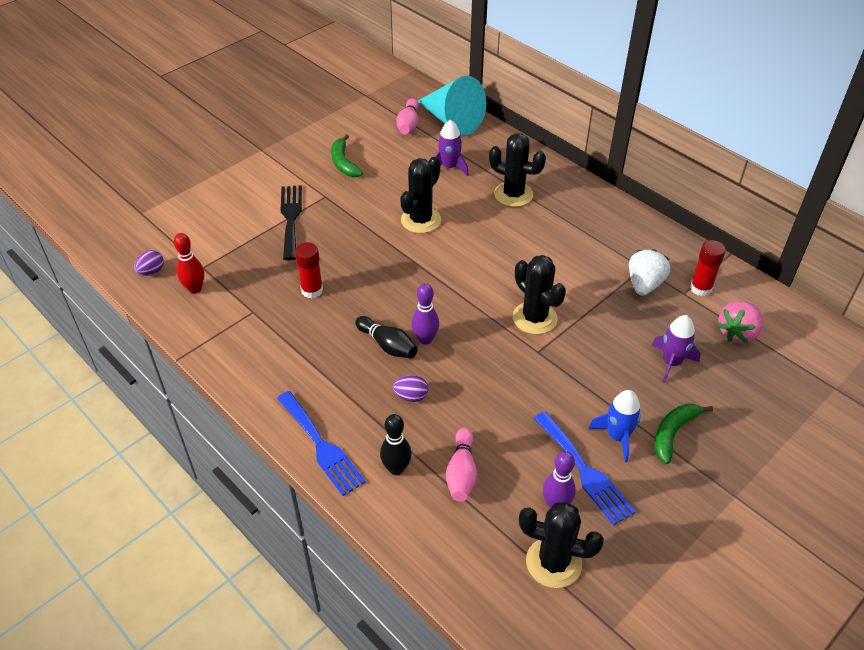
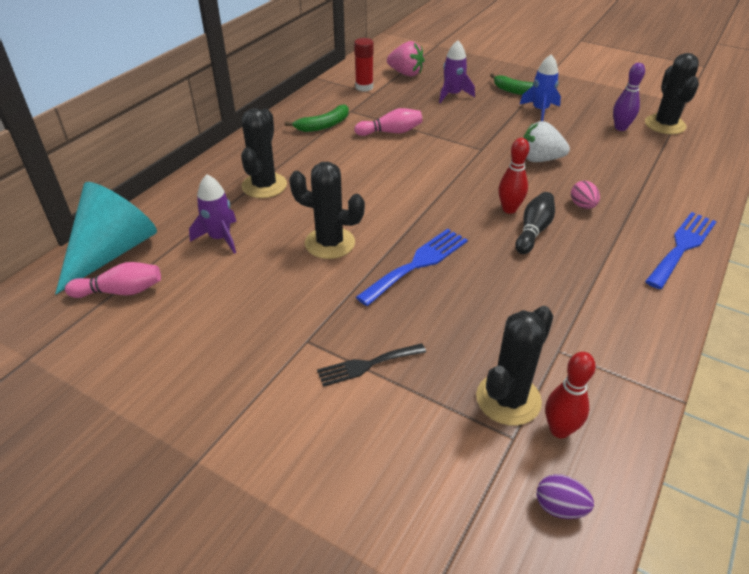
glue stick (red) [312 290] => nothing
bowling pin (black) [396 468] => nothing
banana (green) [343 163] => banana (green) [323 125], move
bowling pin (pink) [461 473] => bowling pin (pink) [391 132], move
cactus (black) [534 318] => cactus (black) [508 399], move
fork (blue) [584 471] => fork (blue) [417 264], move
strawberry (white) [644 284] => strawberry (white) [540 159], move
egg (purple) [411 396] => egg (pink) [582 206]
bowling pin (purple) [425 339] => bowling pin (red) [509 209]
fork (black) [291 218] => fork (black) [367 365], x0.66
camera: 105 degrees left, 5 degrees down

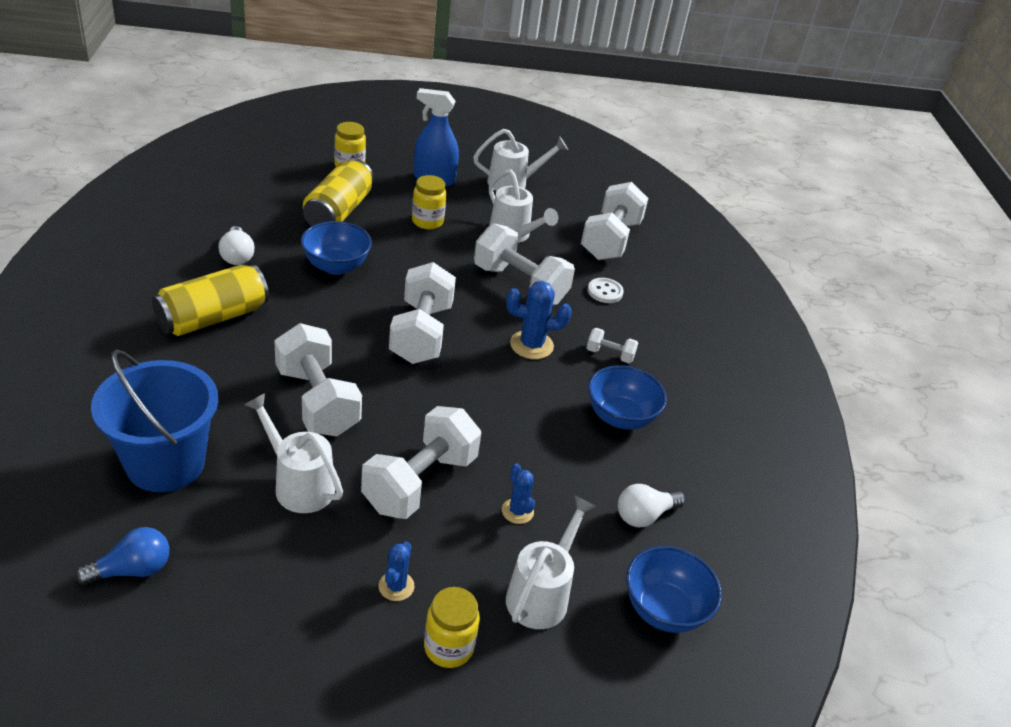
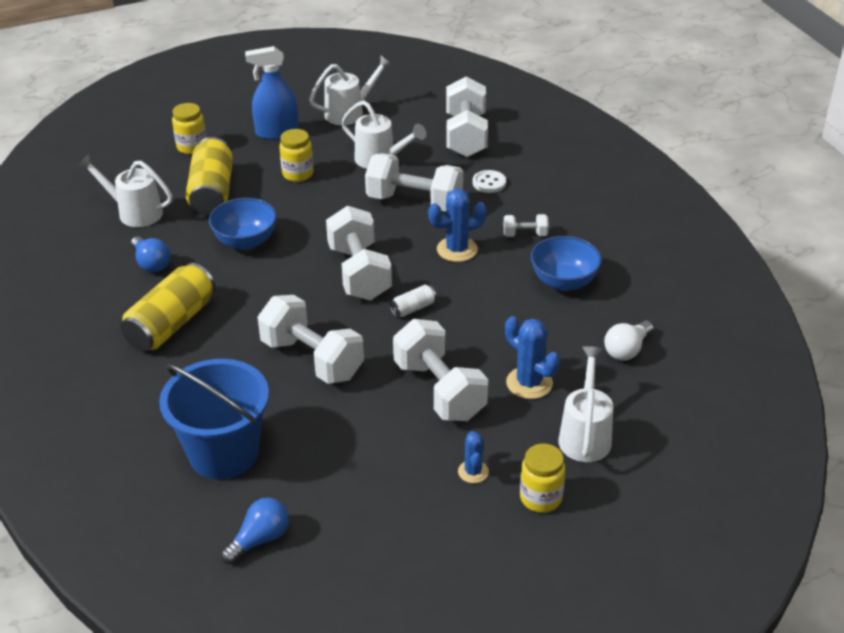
bowl (blue) [664 609] => nothing
nothing => can (white) [413 308]
watering can (white) [298 484] => watering can (white) [134 212], move
light bulb (white) [237 256] => light bulb (blue) [151 263]
dumbbell (white) [420 482] => dumbbell (white) [439 390], 45 degrees counterclockwise
cactus (blue) [517 511] => cactus (blue) [529 383], x1.62
camera: 15 degrees left, 0 degrees up

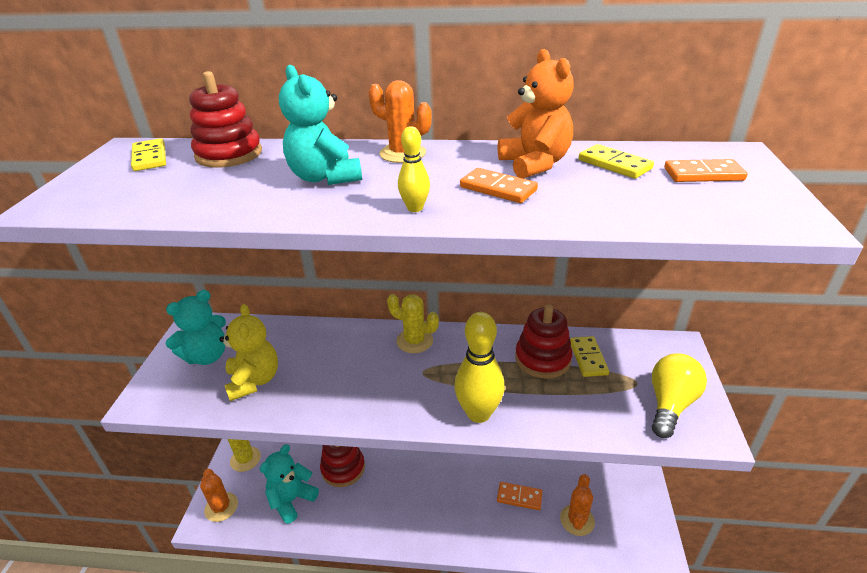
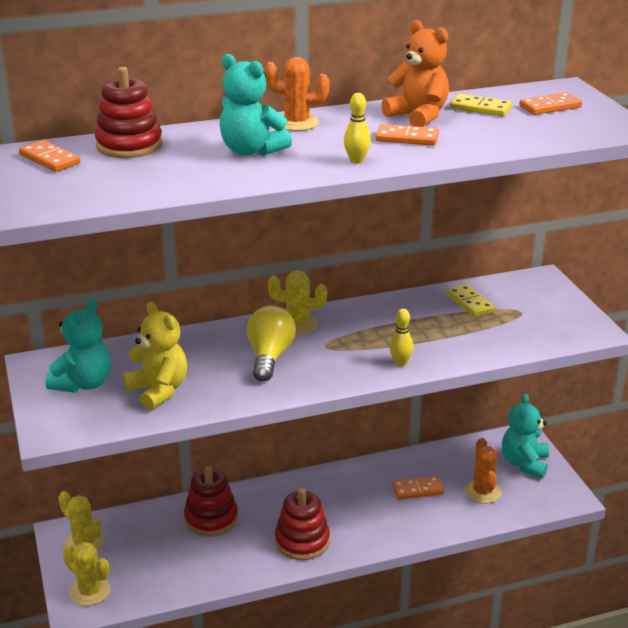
teddy bear (turquoise) [292 500] => teddy bear (turquoise) [524 463], move
stacking toy (red) [542 359] => stacking toy (red) [302 541], move
light bulb (yellow) [670 404] => light bulb (yellow) [269 357], move
domino (yellow) [149 157] => domino (orange) [49 159]
cactus (orange) [221 507] => cactus (yellow) [90 591]
bowling pin (yellow) [478 413] => bowling pin (yellow) [400 363], x0.50
camera: 25 degrees left, 5 degrees down

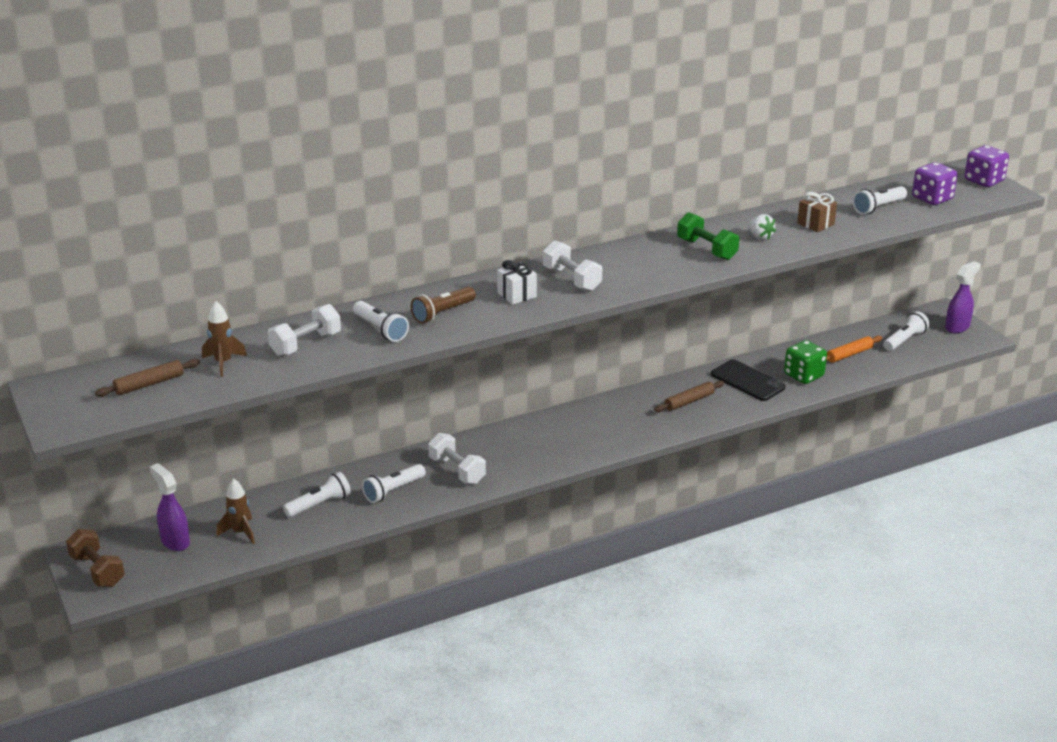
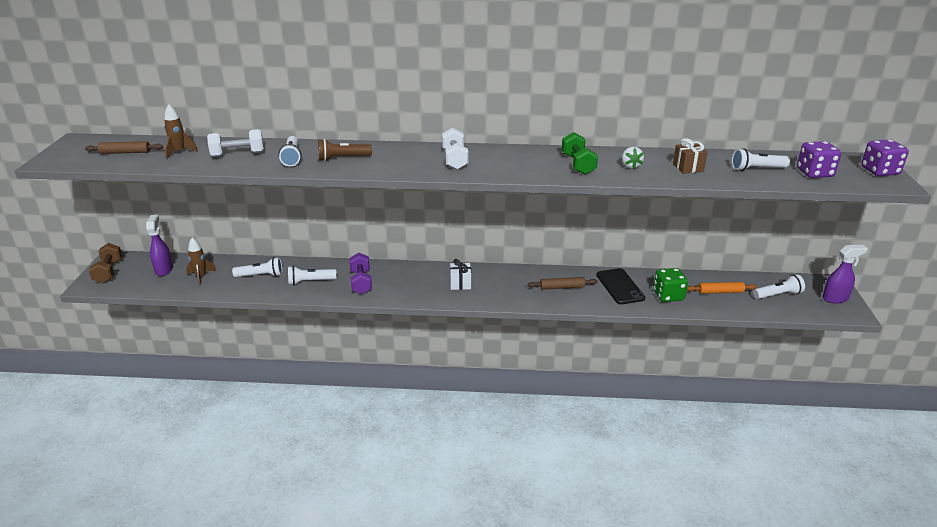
gift (white) [517 295] => gift (white) [460 284], move
dumbbell (white) [457 470] => dumbbell (purple) [361 282]
camera: 30 degrees right, 0 degrees up

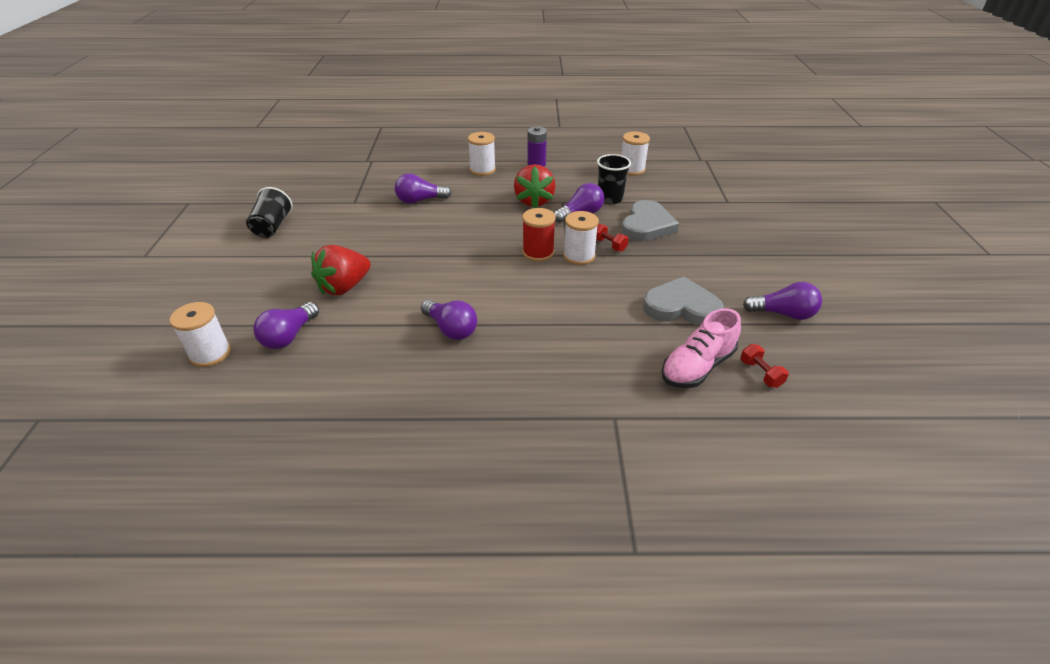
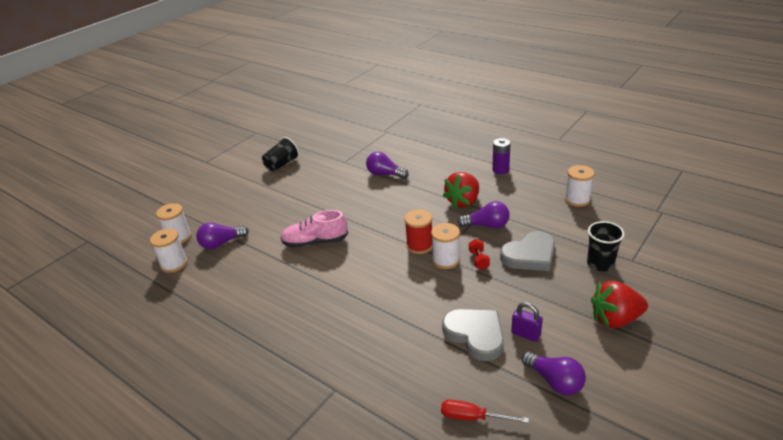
light bulb (purple) [451 329] => nothing
nothing => padlock (purple) [525 334]
strawberry (red) [344 287] => strawberry (red) [615 319], move
spool (white) [482 170] => spool (white) [174 264], move
cup (black) [610 199] => cup (black) [600 264], move
shoe (pink) [697 367] => shoe (pink) [315 242], move
dumbbell (red) [760 373] => screwdriver (red) [473 417]
camera: 40 degrees right, 5 degrees down

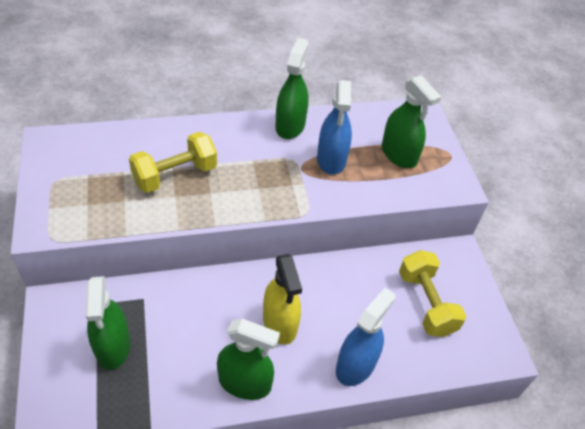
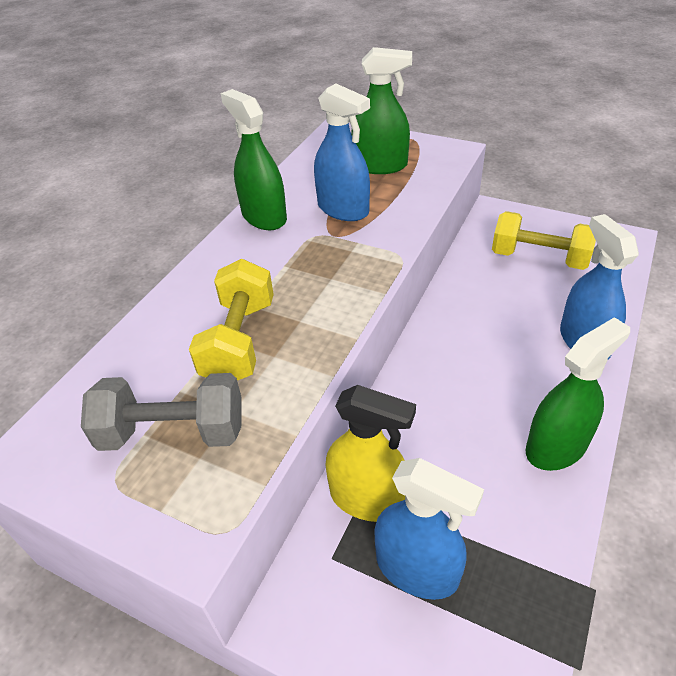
nothing => dumbbell (grey) [173 432]
spray bottle (yellow) [280 323] => spray bottle (yellow) [368 498], move
spray bottle (green) [112 346] => spray bottle (blue) [417 569]
camera: 45 degrees left, 5 degrees down

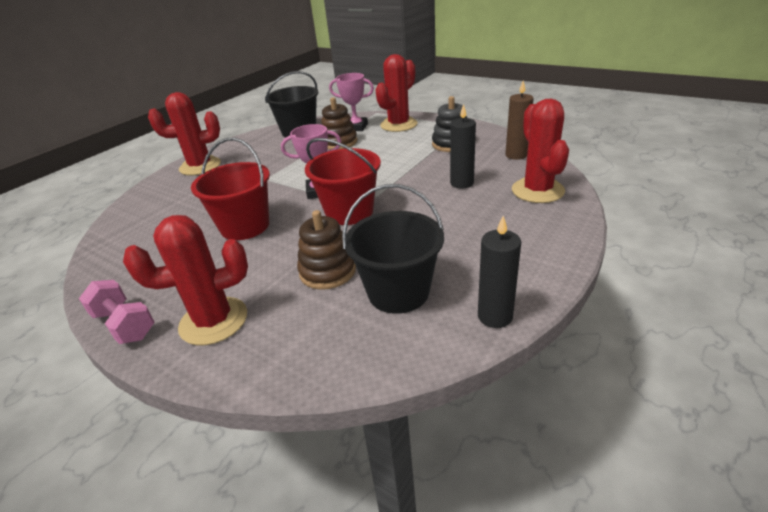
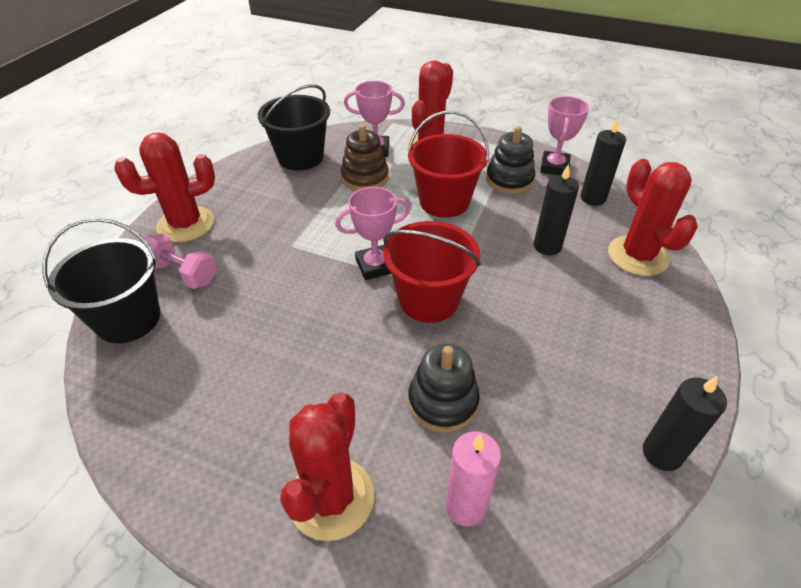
nothing => candle (pink) [465 506]
nothing => trophy (pink) [554 167]
dumbbell (pink) [124 325] => dumbbell (pink) [182 274], move
bucket (red) [245 226] => bucket (red) [444 202], move
bucket (black) [398 292] => bucket (black) [128 319], move
stacking toy (brown) [327 271] => stacking toy (black) [443 402]
candle (brown) [516 155] => candle (black) [593 198]
cactus (red) [213 321] => cactus (red) [331 498], 45 degrees counterclockwise
camera: 15 degrees left, 10 degrees up

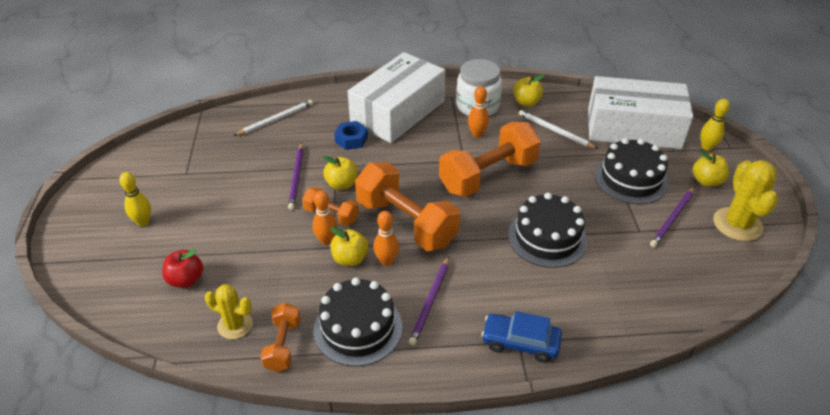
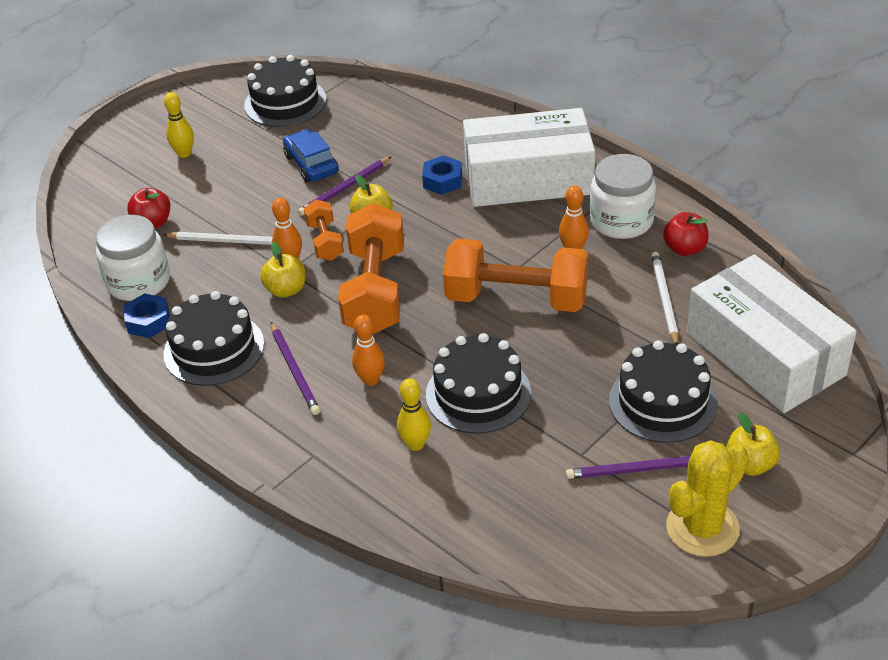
nothing => cake (black) [285 102]
pencil (white) [276 119] => pencil (white) [227 241], move
bowling pin (orange) [386 261] => bowling pin (orange) [371 380], move
car (blue) [520 342] => car (blue) [311 164], move
bowling pin (yellow) [707 147] => bowling pin (yellow) [415 444], move
cactus (yellow) [235 325] => jar (white) [139 282]
dumbbell (orange) [283 345] => nut (blue) [148 321]
apple (yellow) [526 102] => apple (red) [685 249]
pencil (purple) [430 302] => pencil (purple) [294 371], 90 degrees counterclockwise
camera: 50 degrees right, 0 degrees up

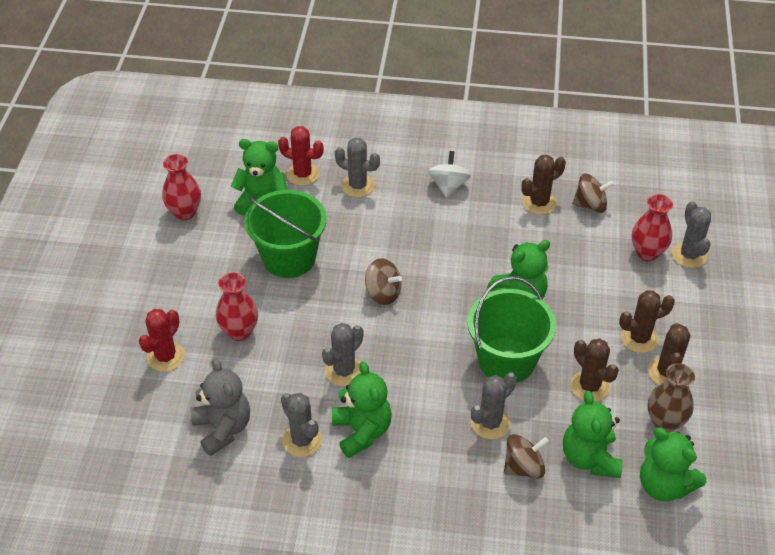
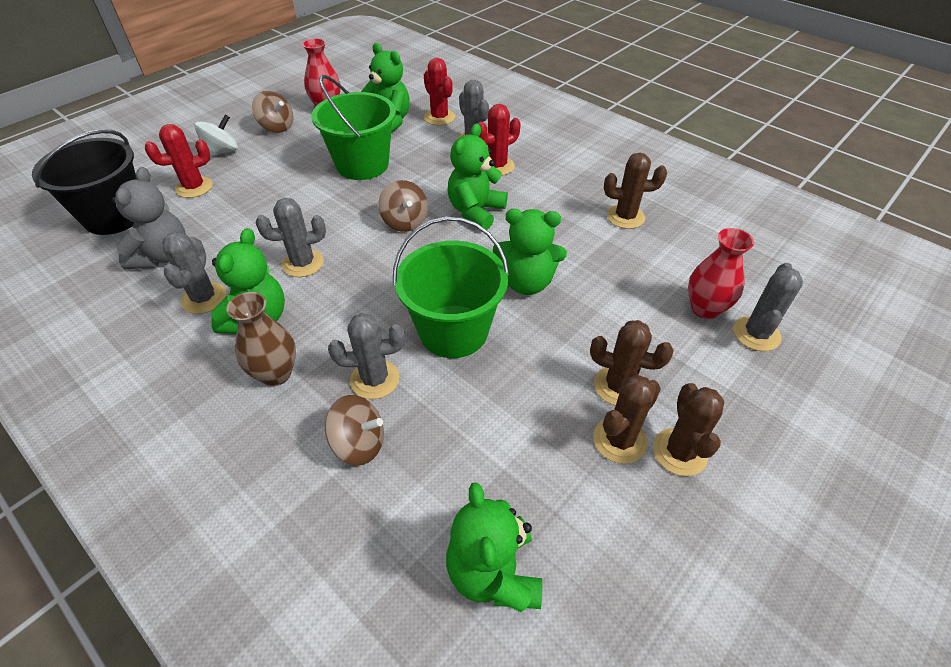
vase (red) [239 331] => nothing
nothing => bucket (black) [114 216]
nothing => cactus (red) [497 166]
spinning top (white) [448 186] => spinning top (white) [222 152], move
teddy bear (green) [589 458] => teddy bear (green) [475 211], move
cactus (brown) [589 386] => cactus (brown) [679 452], move
spinning top (brown) [590 205] => spinning top (brown) [277 127], move
vase (brown) [665 422] => vase (brown) [276 373], move
camera: 35 degrees right, 0 degrees up

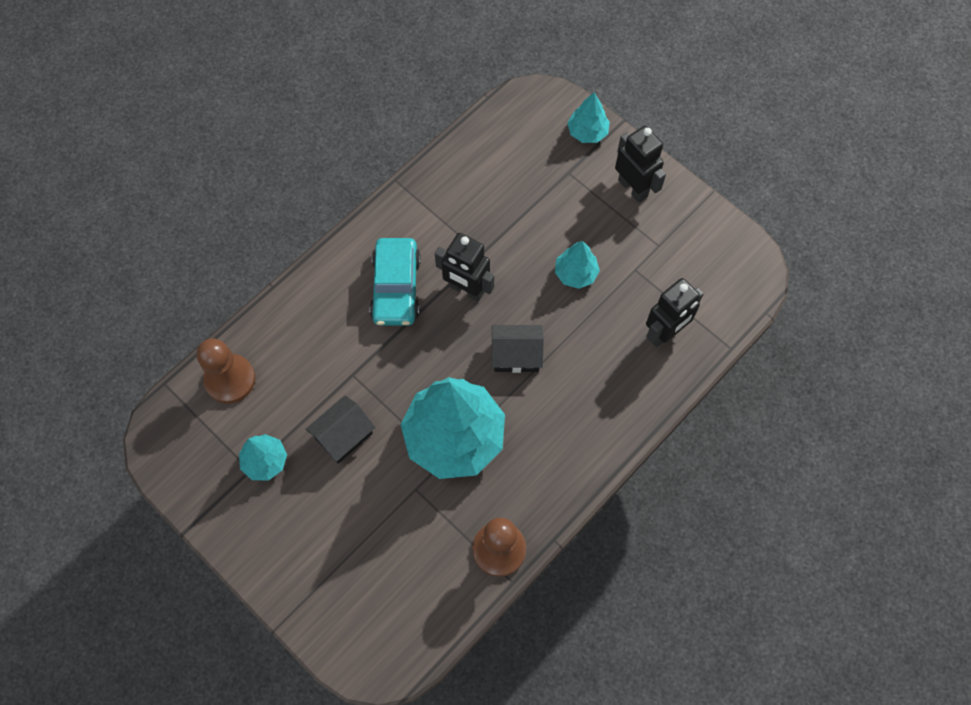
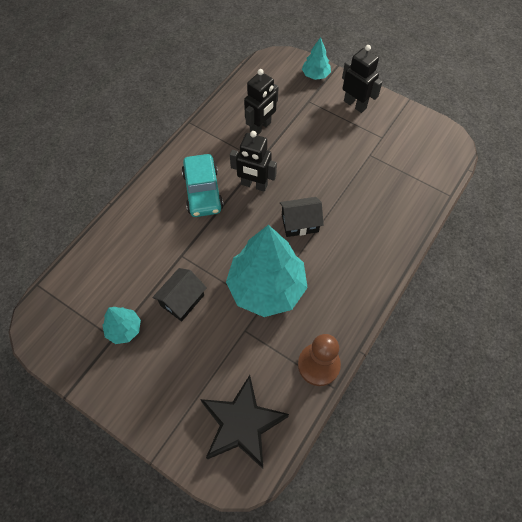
pawn (brown) [230 379] => nothing
tree (turquoise) [575 273] => nothing
nothing => star (black) [242 424]
robot (black) [664 333] => robot (black) [260 127], move
camera: 10 degrees left, 5 degrees down

